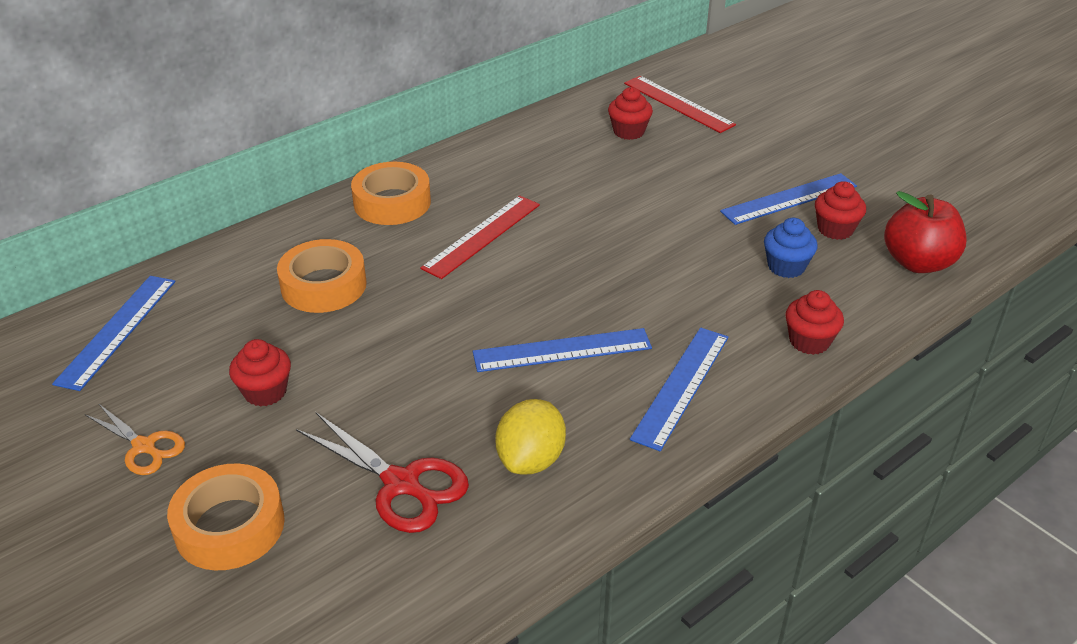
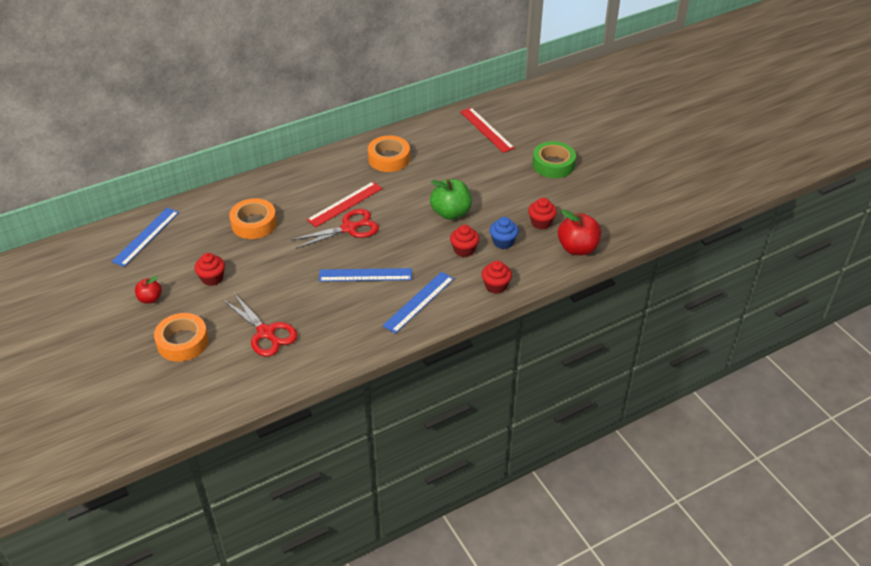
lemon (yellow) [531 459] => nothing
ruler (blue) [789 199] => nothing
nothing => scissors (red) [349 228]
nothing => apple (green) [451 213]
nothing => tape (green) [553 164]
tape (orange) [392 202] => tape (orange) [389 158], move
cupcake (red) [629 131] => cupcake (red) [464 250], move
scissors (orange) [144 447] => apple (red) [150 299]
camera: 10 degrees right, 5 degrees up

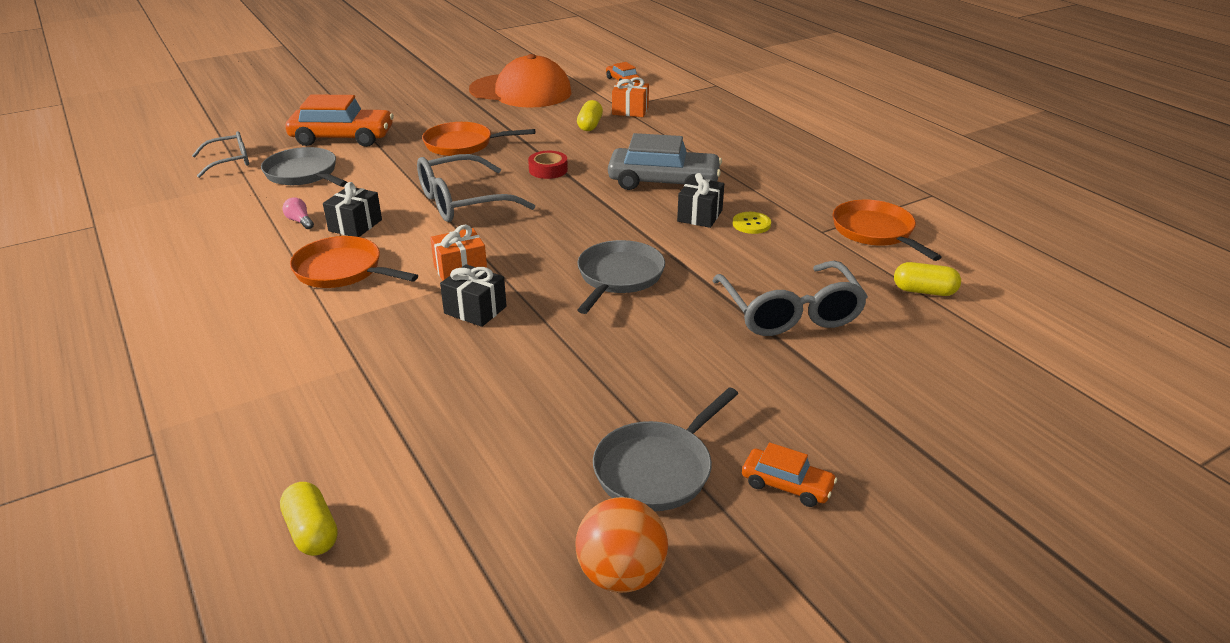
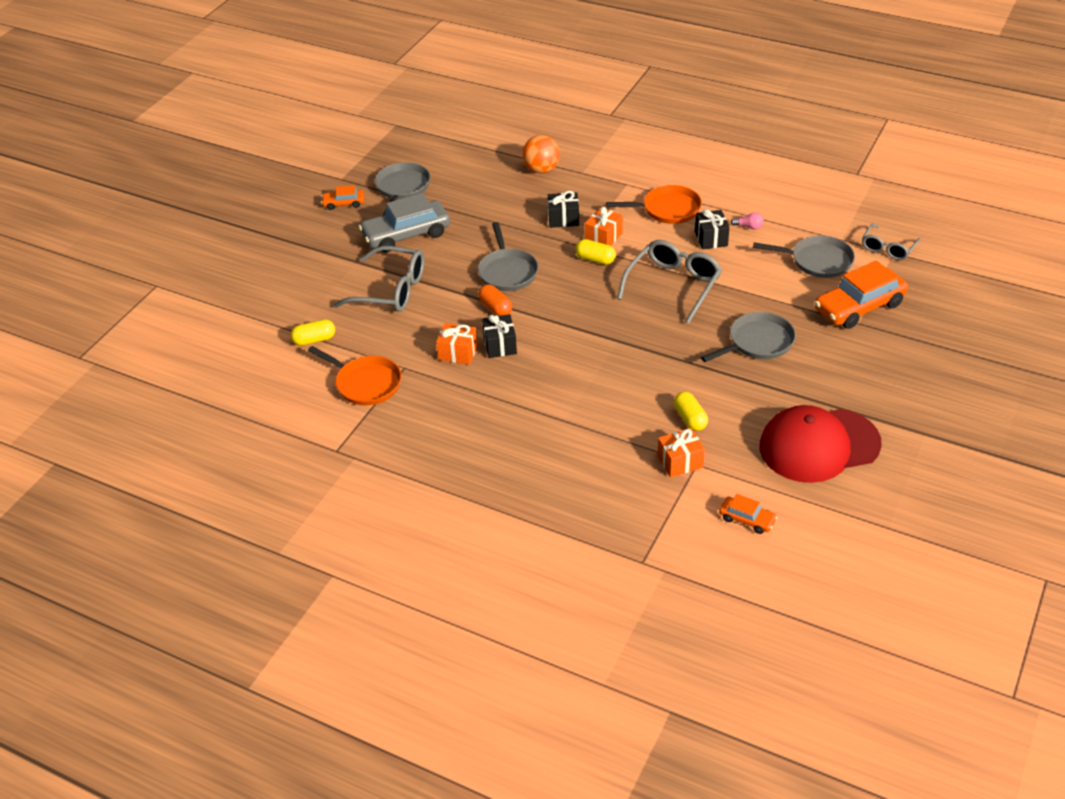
tape (red) [548 170] => nothing
nothing => capsule (orange) [495 308]
capsule (yellow) [312 532] => capsule (yellow) [595 259], move
ball (orange) [621 575] => ball (orange) [541 169], move
car (grey) [663 182] => car (grey) [406 234], move
button (yellow) [751 224] => gift (orange) [458 353]
pan (orange) [463 145] => pan (grey) [758 342]
cap (orange) [521 91] => cap (red) [818 445]
glasses (grey) [789 311] => glasses (grey) [390 290], 150 degrees clockwise
camera: 150 degrees right, 10 degrees up

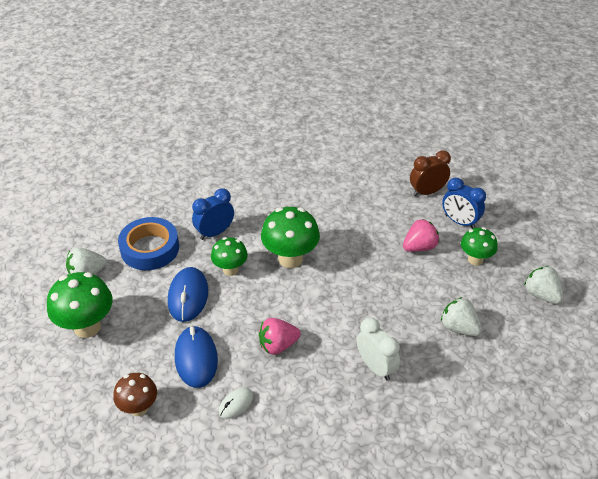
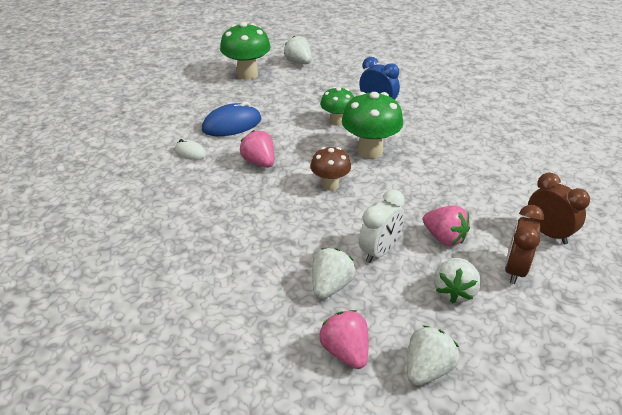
tape (blue) [150 248] => nothing
mouse (blue) [188 296] => nothing
nothing => strawberry (pink) [345 351]
mushroom (brown) [139 408] => mushroom (brown) [330 185], move
clock (white) [375 367] => clock (white) [379 251], move
mushroom (green) [475 259] => strawberry (white) [454 291]
clock (blue) [459 222] => clock (brown) [515 269]
camera: 75 degrees right, 5 degrees down

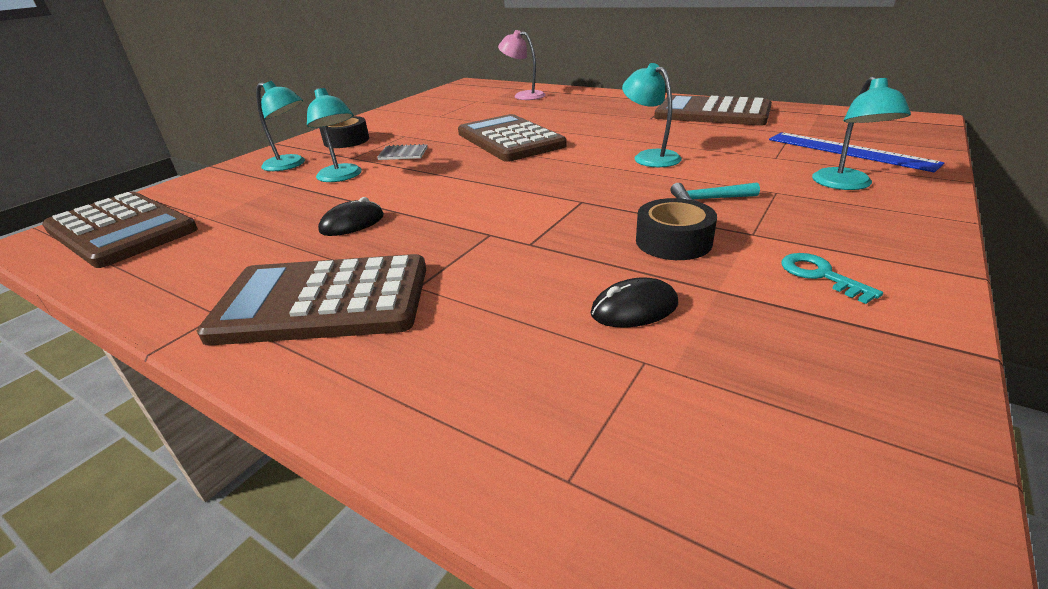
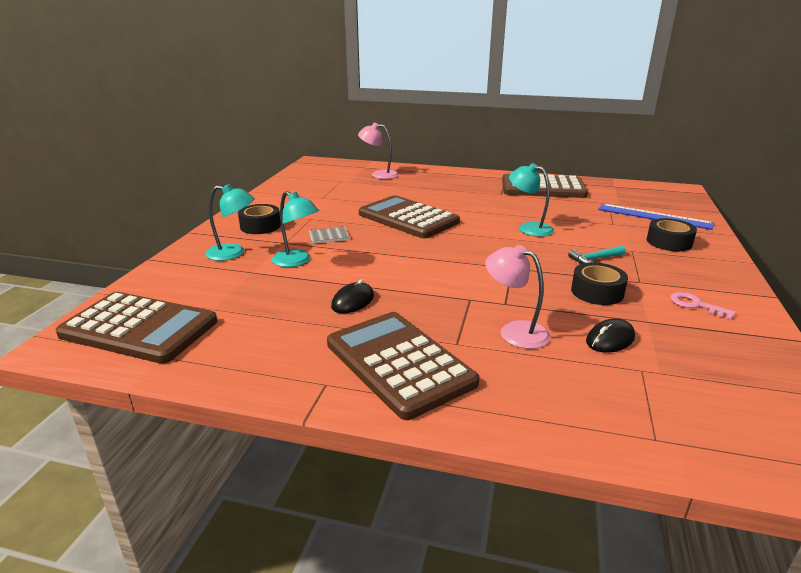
nothing => lamp (pink) [514 331]
lamp (turquoise) [846 185] => tape (black) [669 242]
key (turquoise) [820 275] => key (pink) [696 305]
calculator (brown) [323 301] => calculator (brown) [399 363], 75 degrees clockwise
camera: 20 degrees left, 5 degrees down

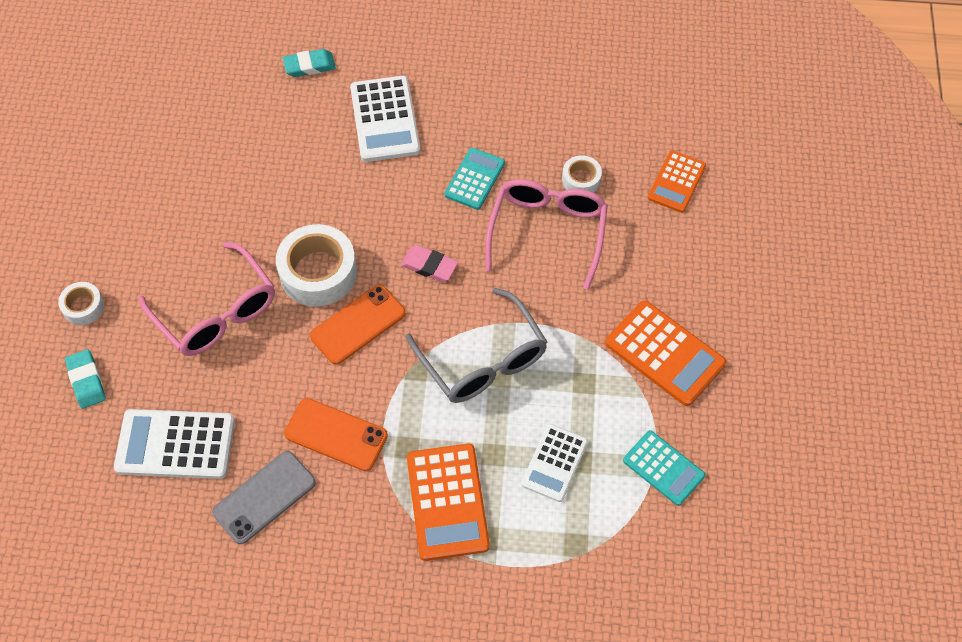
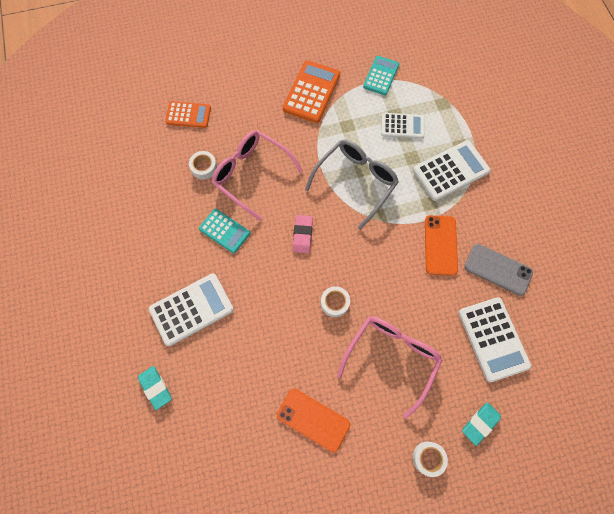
phone (orange) [358 324] => phone (orange) [313 419], move
calculator (orange) [447 502] => calculator (white) [450 171]
calculator (turquoise) [474 179] => calculator (turquoise) [224 231], 150 degrees counterclockwise
glasses (pink) [547 232] => glasses (pink) [251 175], 45 degrees clockwise
tape (white) [318 272] => tape (white) [334 303], x0.52
camera: 110 degrees left, 10 degrees up

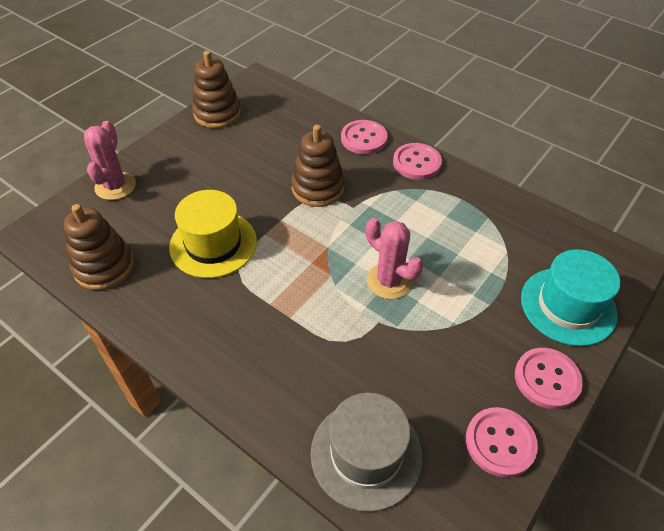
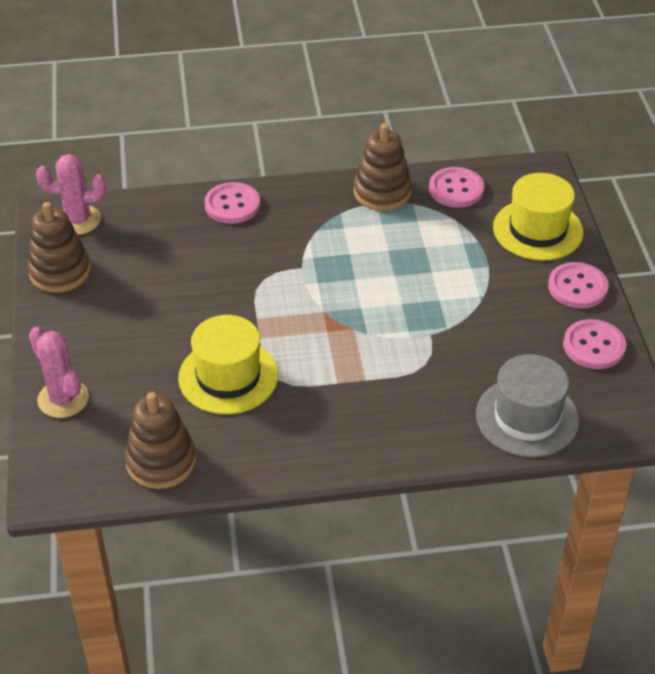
stacking toy (brown) [318 188] => stacking toy (brown) [382 192], move
cactus (pink) [389 281] => cactus (pink) [78 220], move
button (pink) [416 163] => button (pink) [456 189], move
hat (turquoise) [568 306] => hat (yellow) [537 230]
camera: 45 degrees left, 5 degrees down

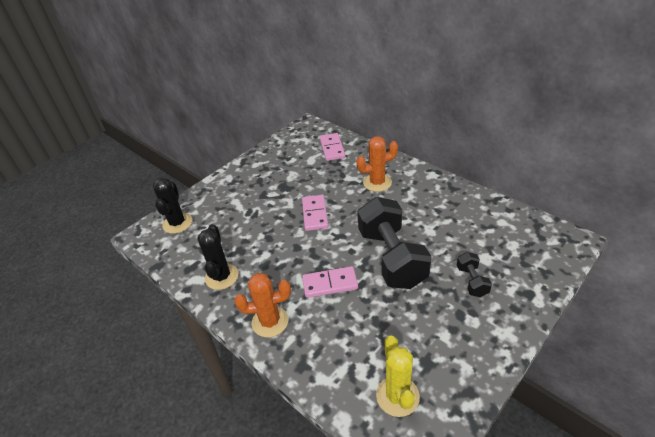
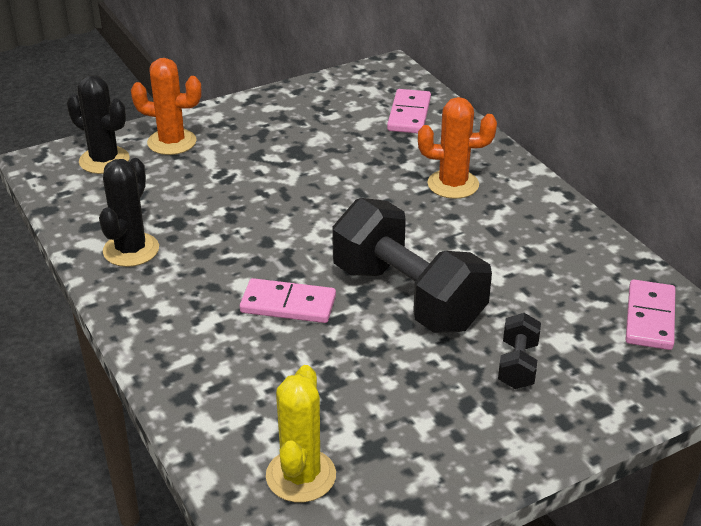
cactus (orange) [270 322] => cactus (orange) [172 142], move
domino (pink) [315 214] => domino (pink) [650 318], move
cactus (black) [177 223] => cactus (black) [104 160], 75 degrees counterclockwise
dumbbell (black) [392 258] => dumbbell (black) [408 297], 45 degrees counterclockwise
camera: 15 degrees right, 5 degrees down

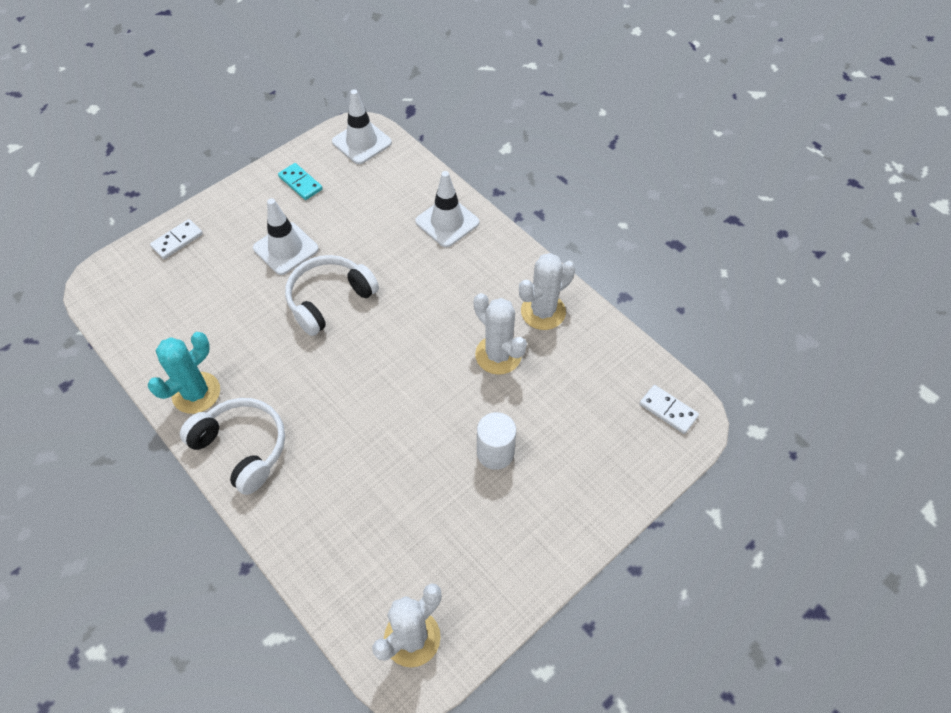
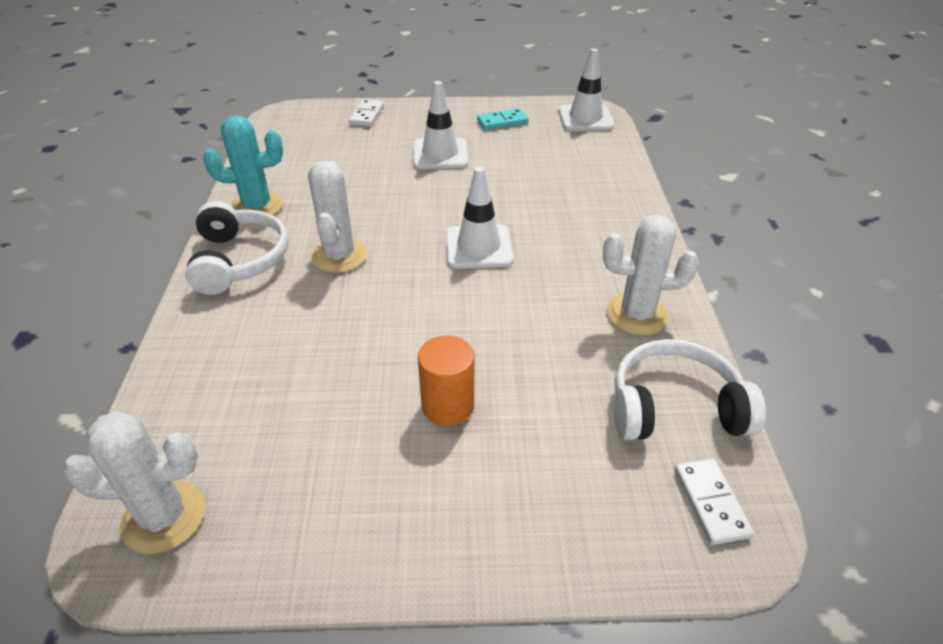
headphones (white) [329 299] => headphones (white) [674 407], move
traffic cone (white) [447 222] => traffic cone (white) [478 247], move
cactus (white) [498 355] => cactus (white) [339 256], move
cylinder (white) [495 452] => cylinder (orange) [448 406]
domino (white) [177 240] => domino (white) [367 115], 75 degrees counterclockwise
domino (turquoise) [300 183] => domino (turquoise) [502 122], 75 degrees clockwise
camera: 40 degrees right, 15 degrees down

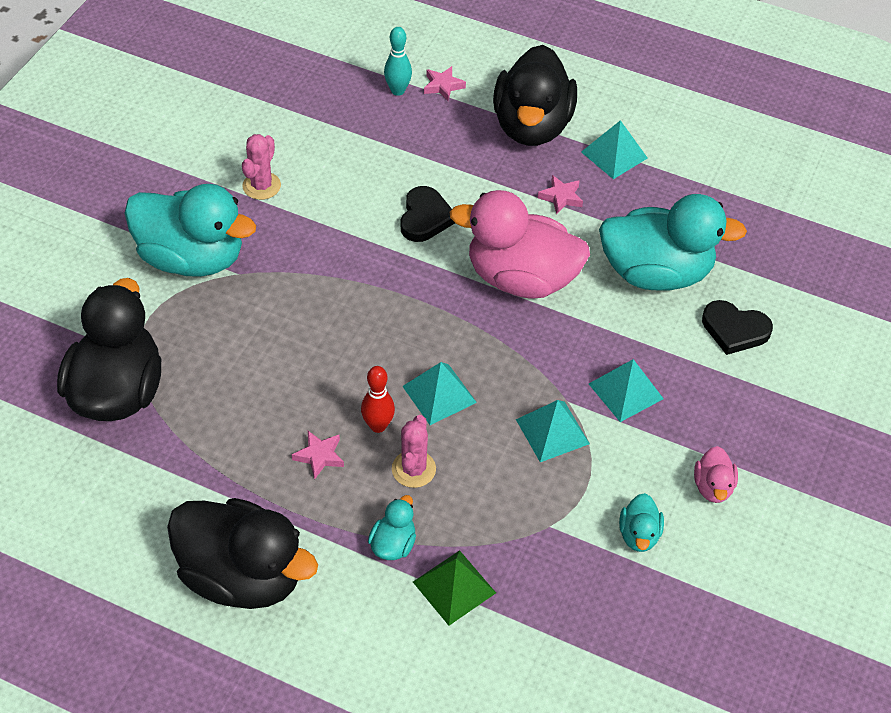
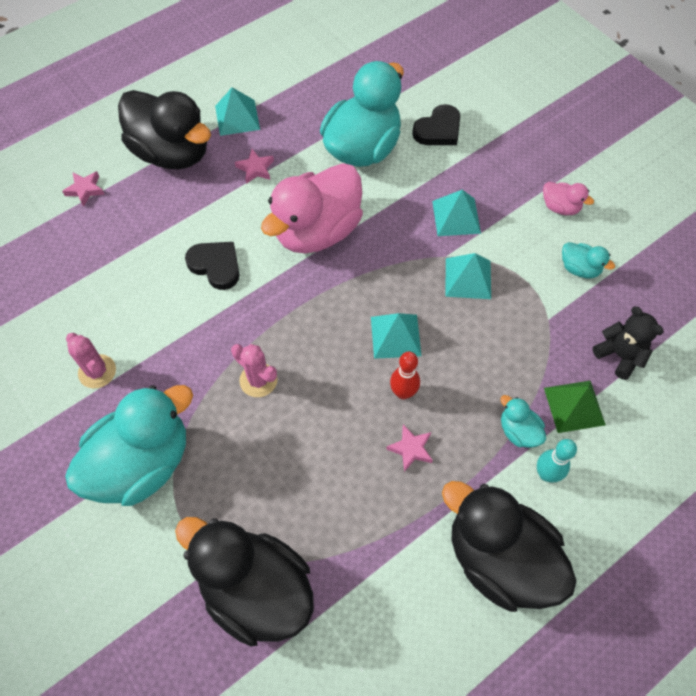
nothing => teddy bear (black) [619 355]
bowling pin (turquoise) [398 91] => bowling pin (turquoise) [546 474], move
cactus (pink) [413 469] => cactus (pink) [258 380], move
duck (black) [243 575] => duck (black) [499 558], 105 degrees counterclockwise
camera: 60 degrees left, 10 degrees up

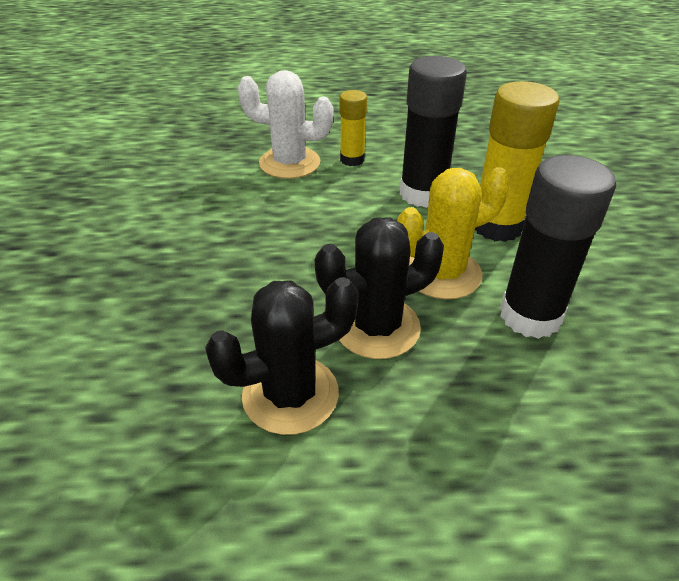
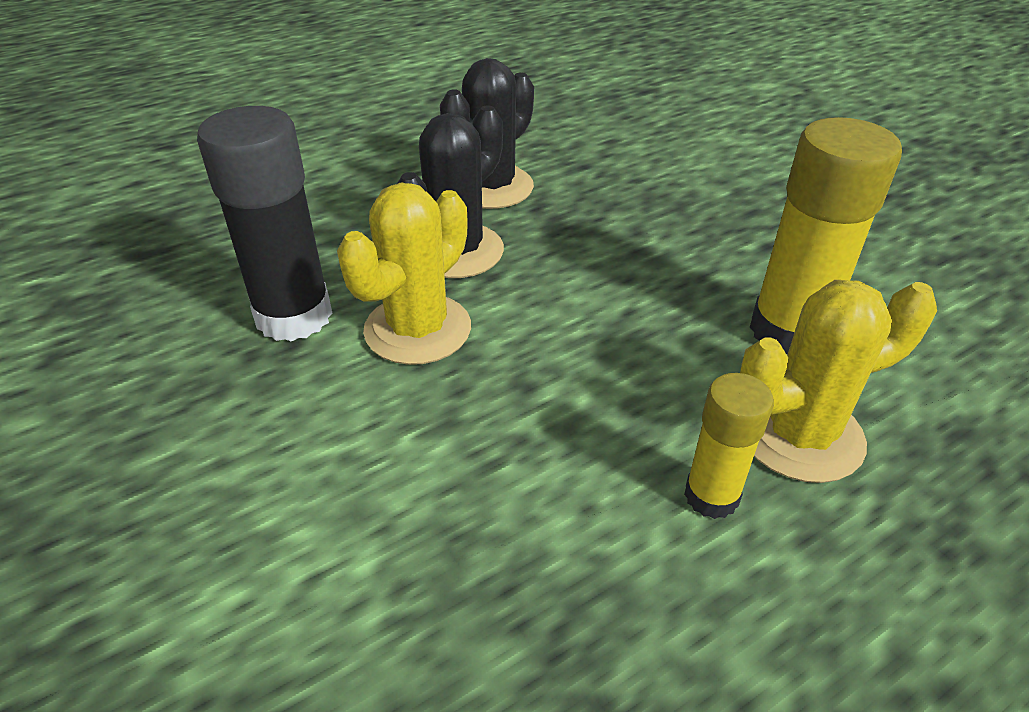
glue stick (black) [423 194] => nothing
glue stick (yellow) [497 226] => glue stick (yellow) [789 331], move
cactus (white) [289 163] => cactus (yellow) [800 435]
camera: 150 degrees right, 0 degrees up

